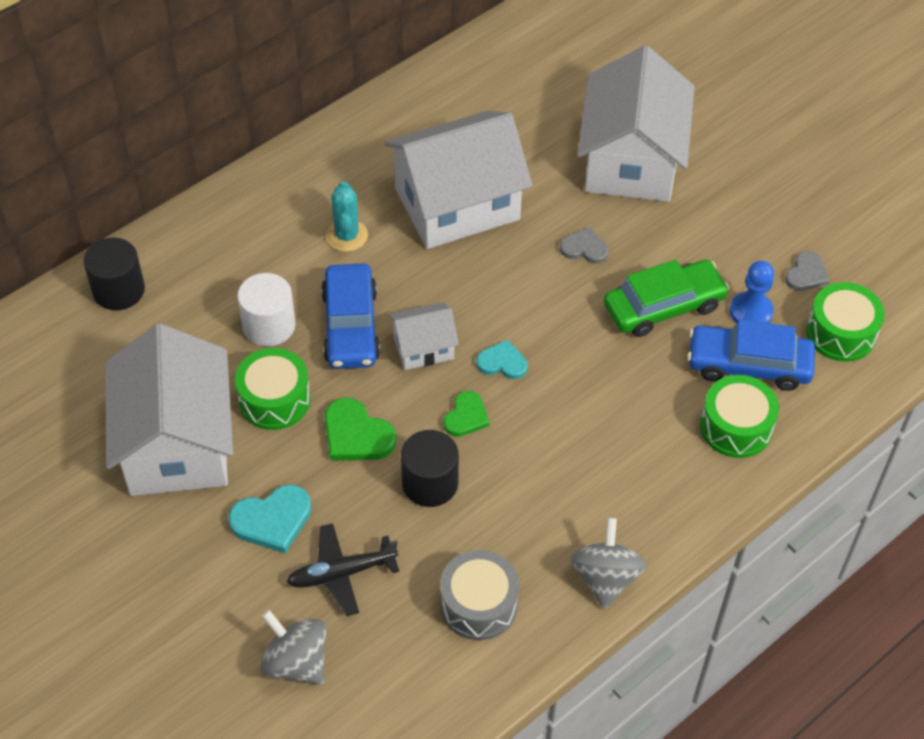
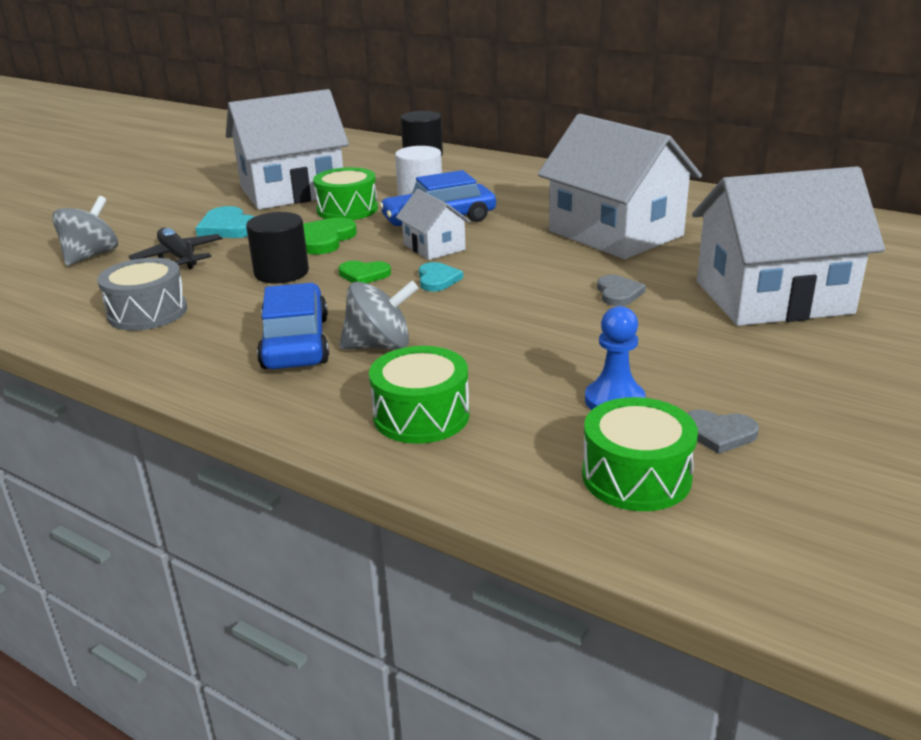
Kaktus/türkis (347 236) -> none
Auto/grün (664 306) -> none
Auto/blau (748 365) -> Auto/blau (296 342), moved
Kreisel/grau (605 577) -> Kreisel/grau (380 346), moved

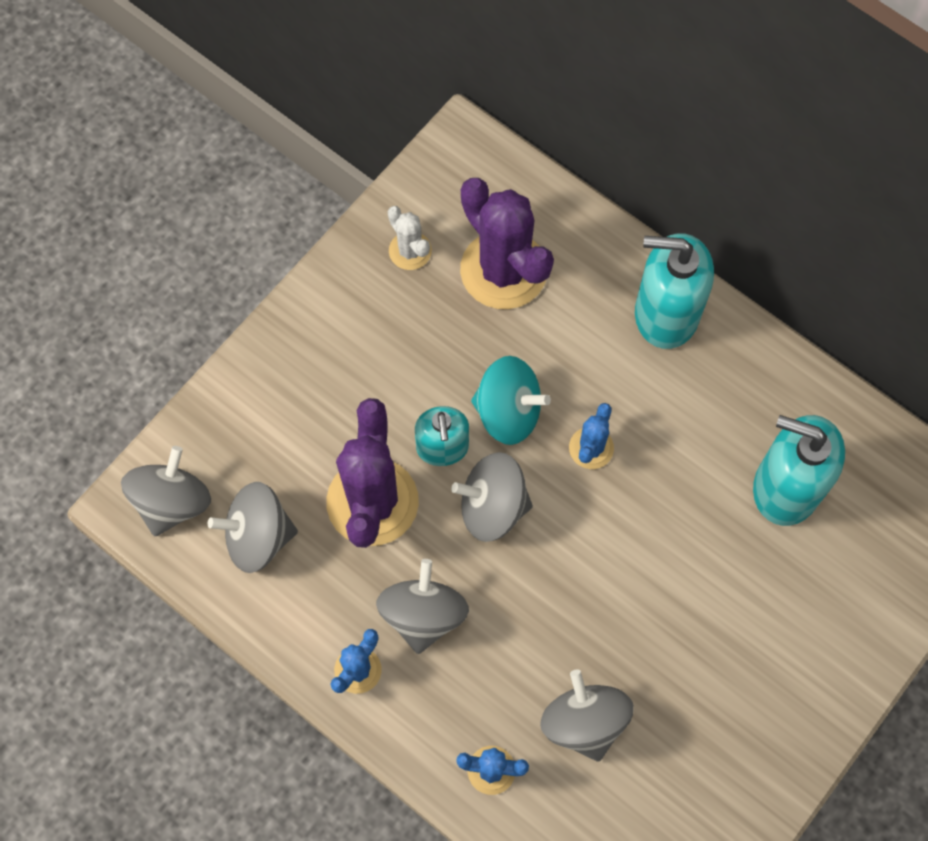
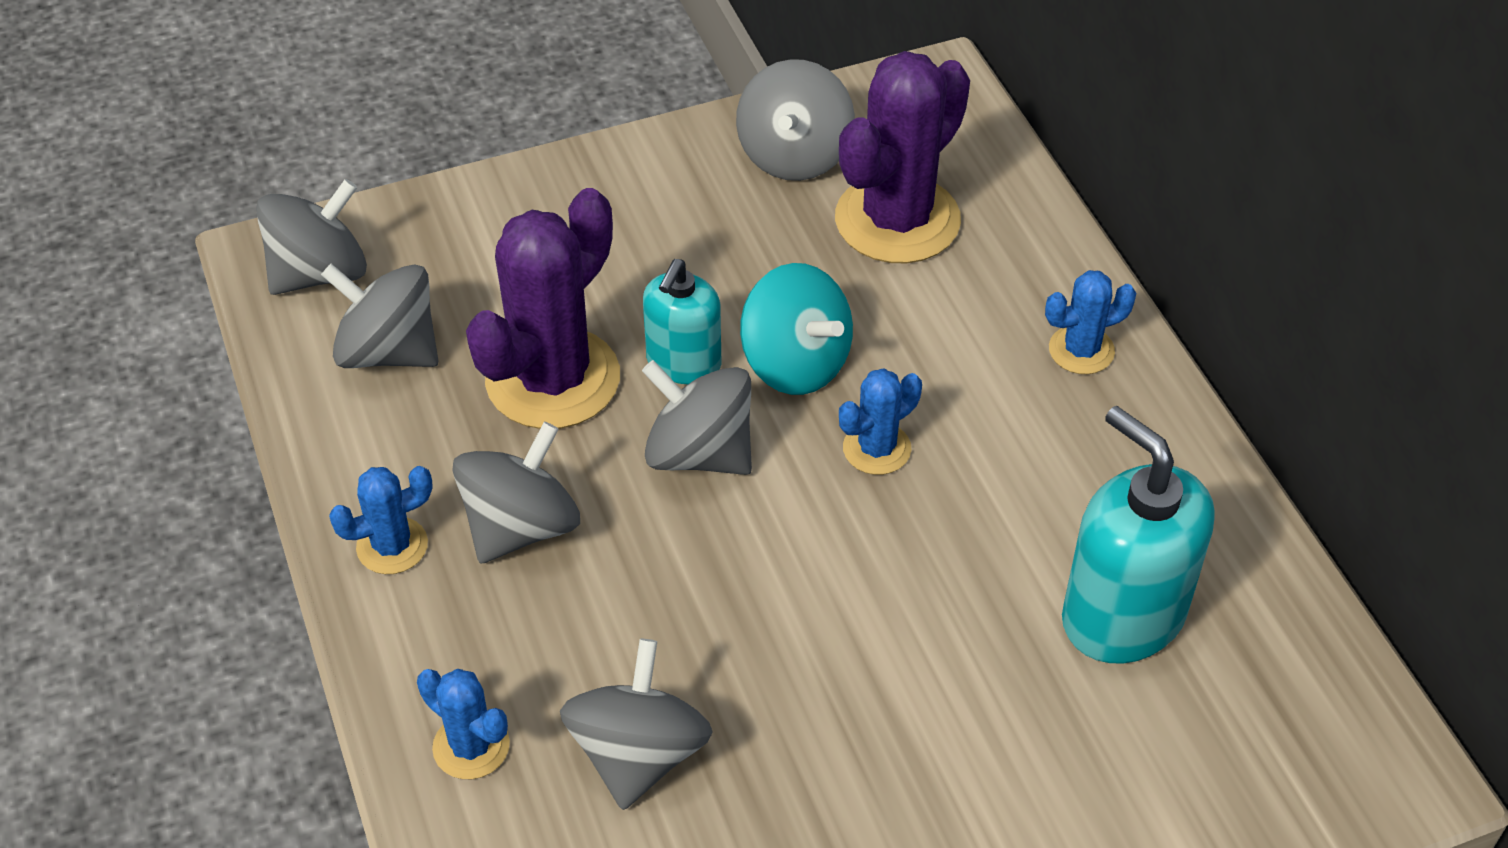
Kaktus/lila (503 270) -> Kaktus/lila (897 220), 45 degrees clockwise
Kaktus/weiß (410 251) -> Kreisel/grau (794 155)
Seifenspender/türkis (666 313) -> Kaktus/blau (1081 350)

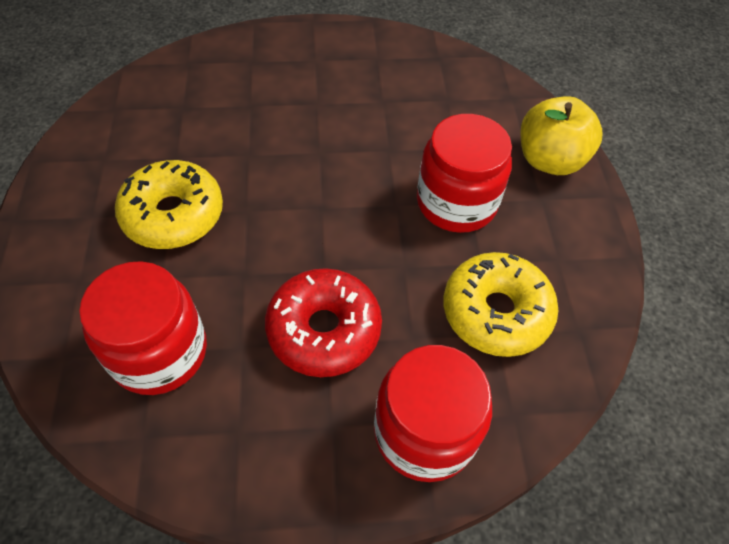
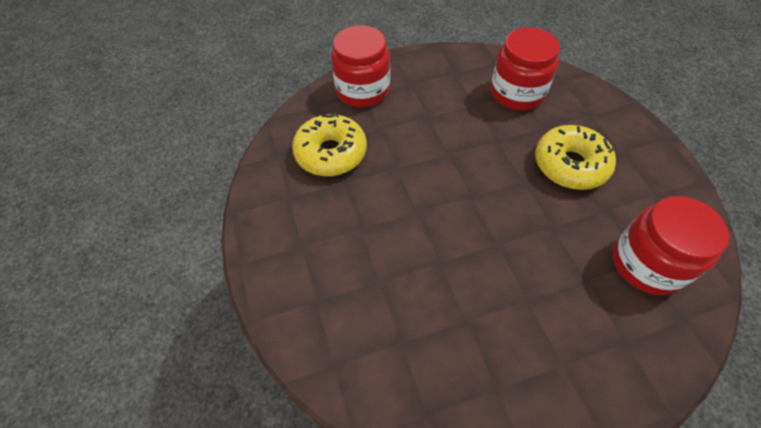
Apfel/gelb (549 160) -> none
Einmachglas/rot (456 202) -> Einmachglas/rot (647 263), moved
Donut/rot (324 330) -> none

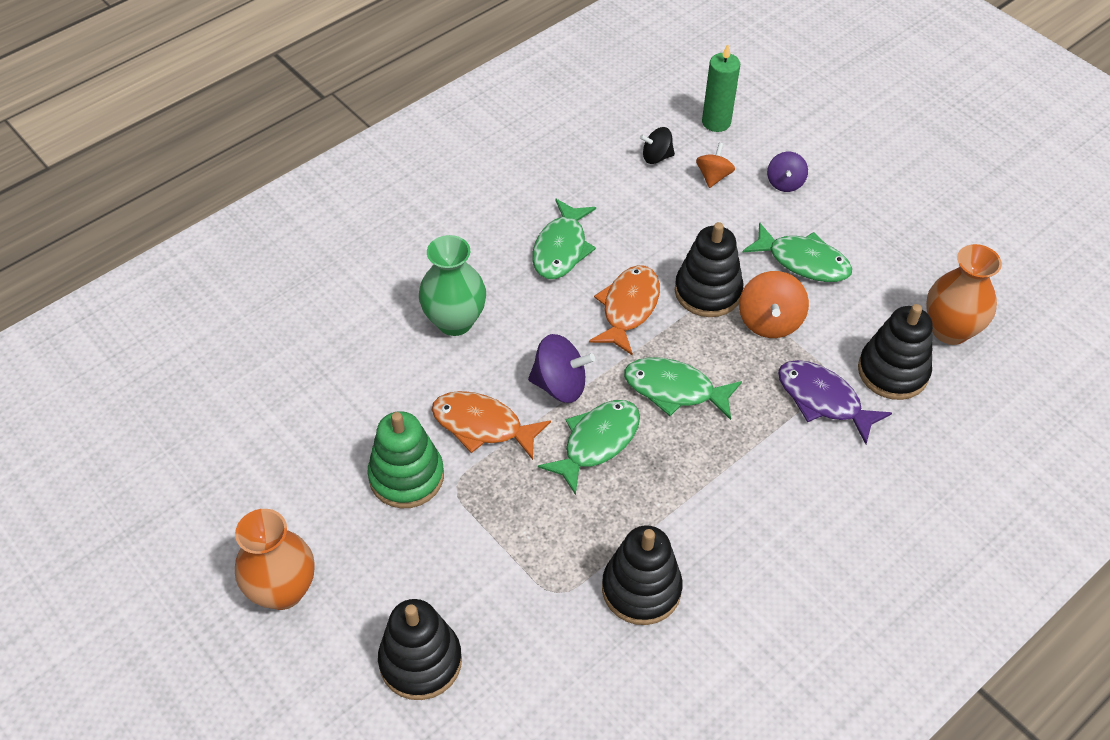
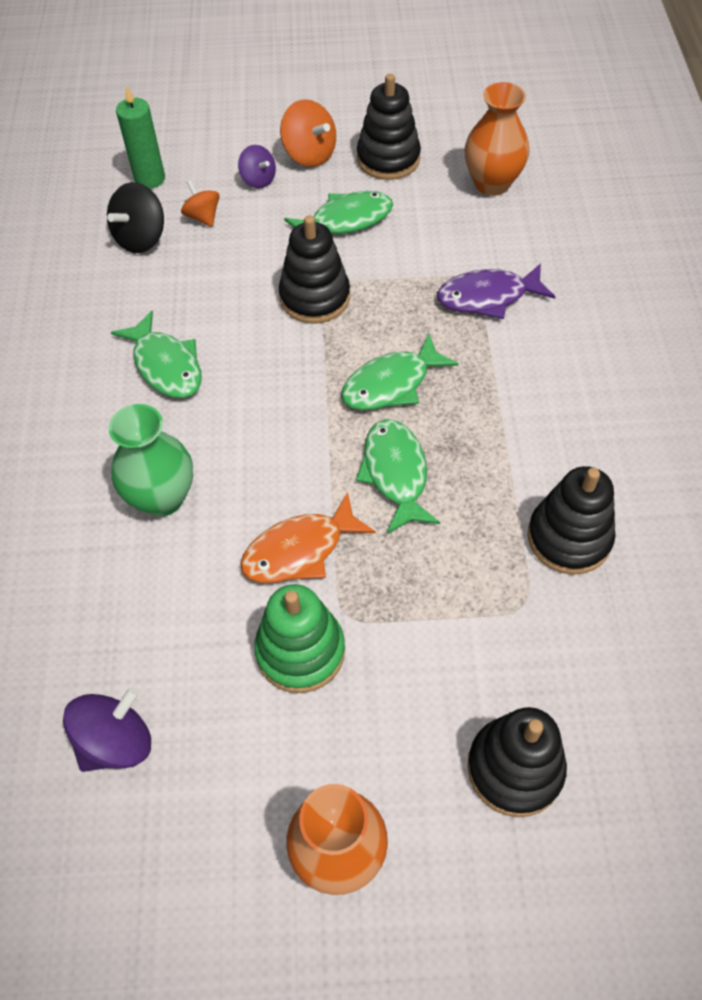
Kreisel/schwarz (656 157) -> Kreisel/schwarz (141 238), x1.56
Fisch/orange (628 308) -> none
Kreisel/orange (769 321) -> Kreisel/orange (309 154), moved
Stapelspielzeug/schwarz (893 371) -> Stapelspielzeug/schwarz (388 159), moved
Kreisel/lila (560 385) -> Kreisel/lila (116 742), moved

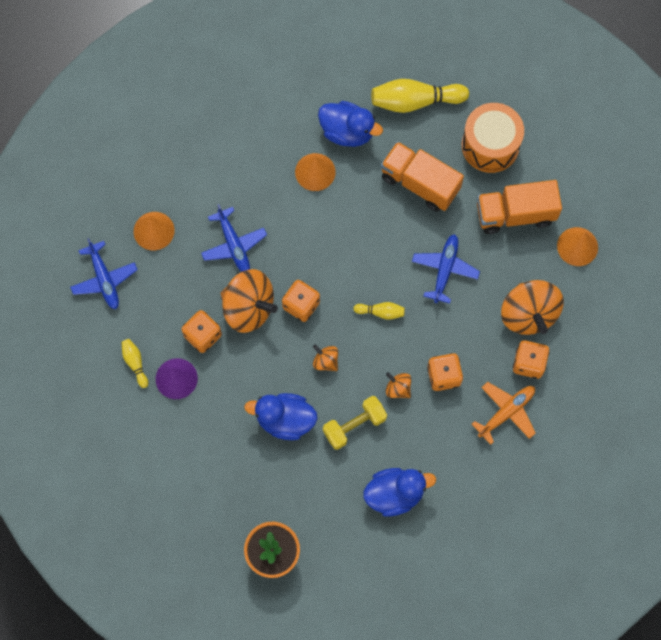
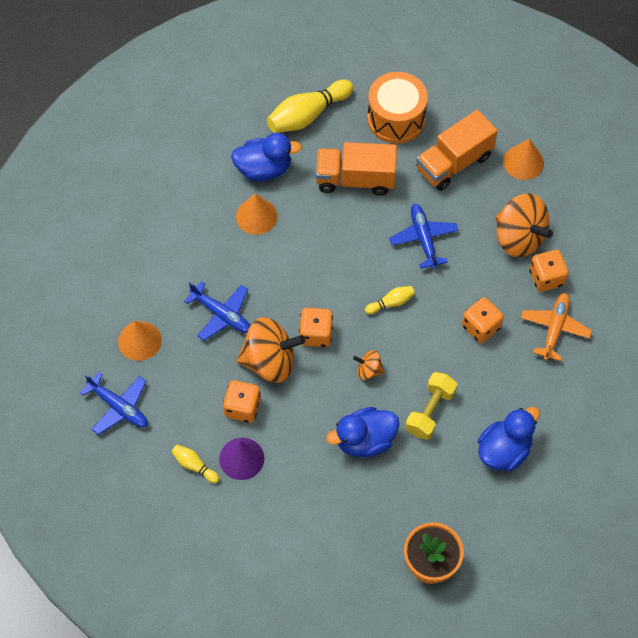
Kreisel/orange (398 388) -> none

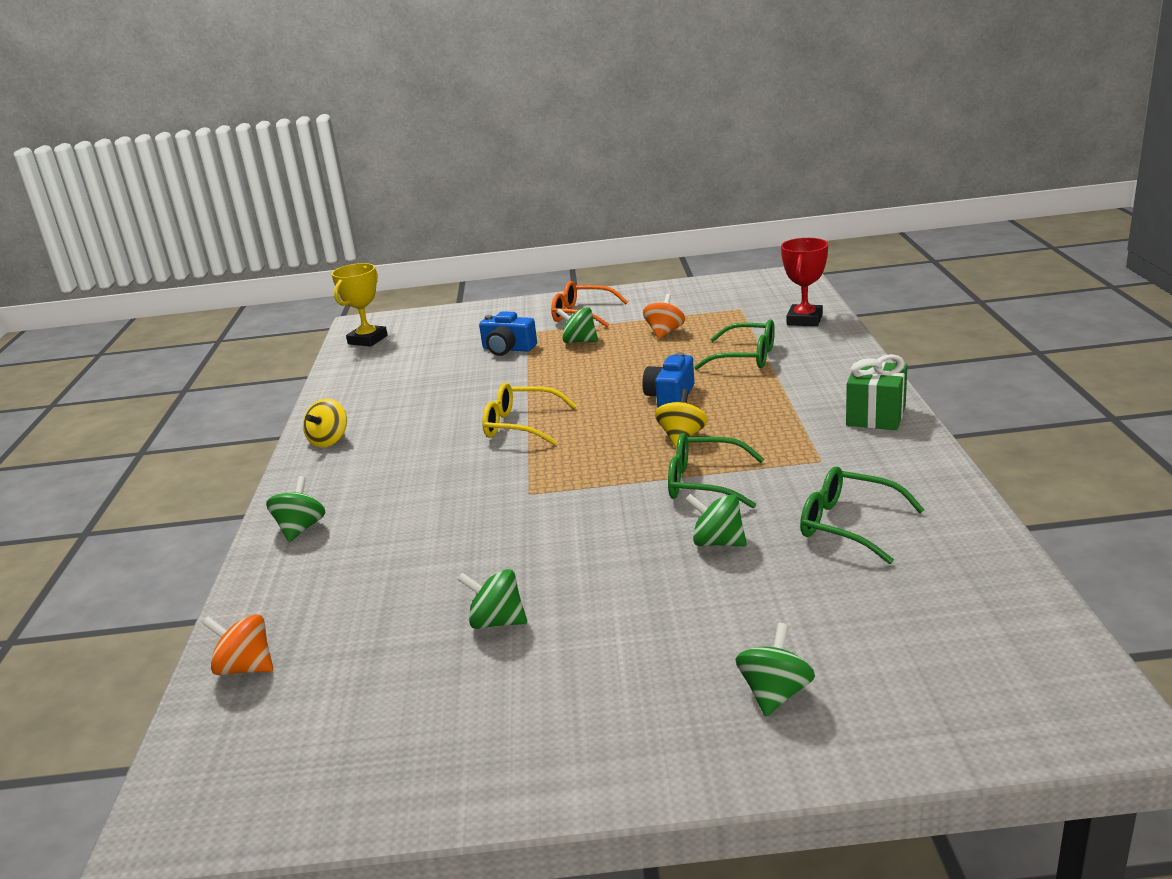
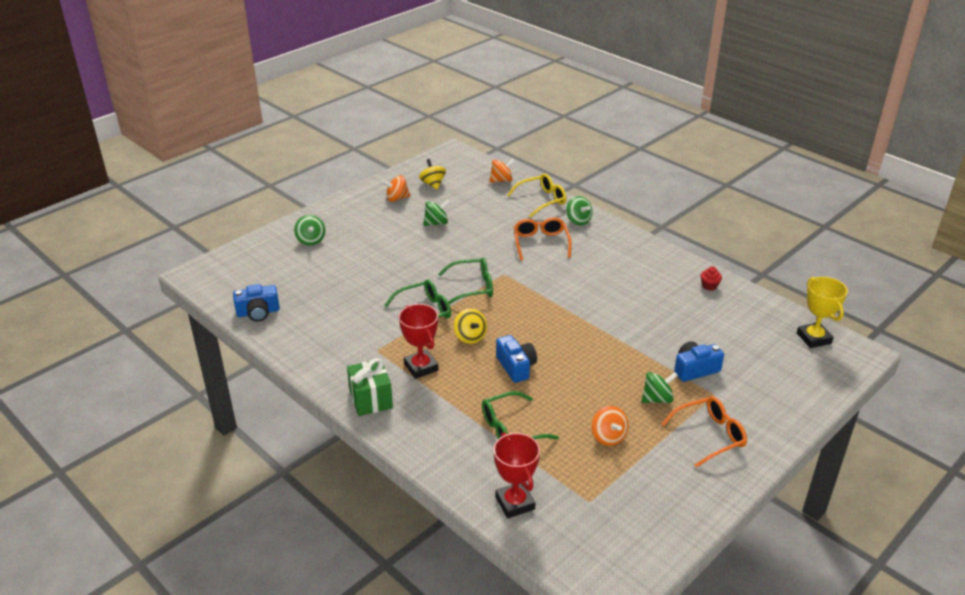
Brille/gelb (521 425) -> Brille/gelb (542 200), moved
Kreisel/gelb (329 440) -> Kreisel/gelb (433 184), moved
Brille/grün (848 525) -> Brille/grün (472 287), moved
Kreisel/grün (717 542) -> none
none -> Kreisel/orange (397 198)
none -> Brille/orange (541 243)
none -> Muffin/rot (709 286)
none -> Kamera/blau (258 312)
none -> Pokal/rot (421 367)

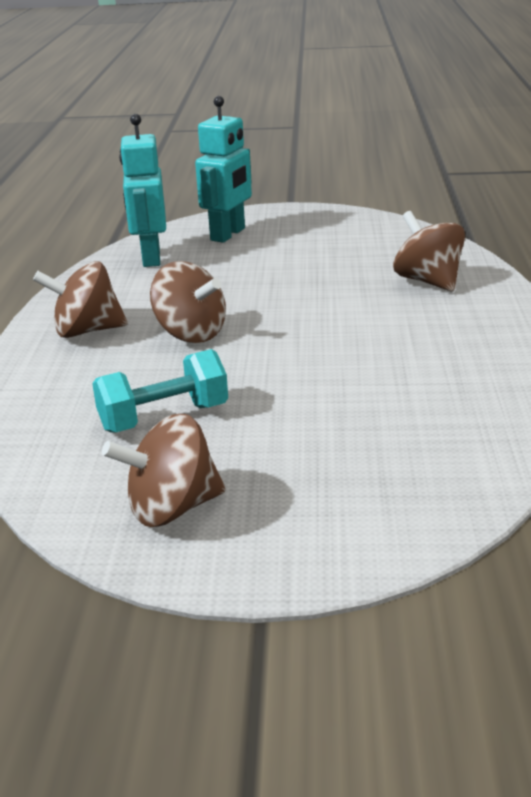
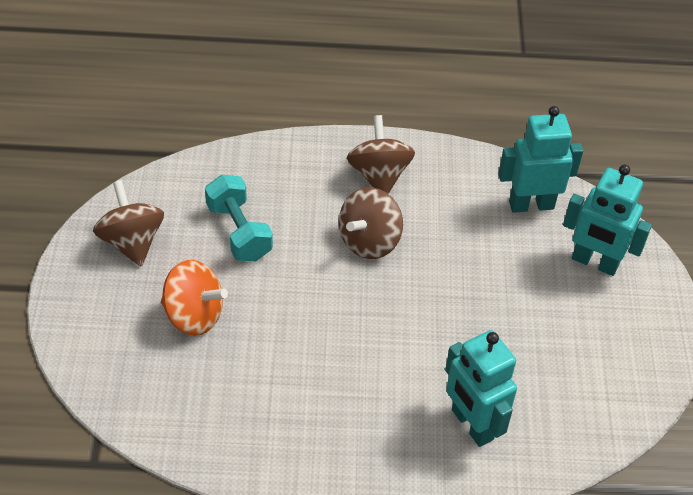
Kreisel/braun (428 281) -> Roboter/türkis (472 425)
none -> Kreisel/orange (194 315)

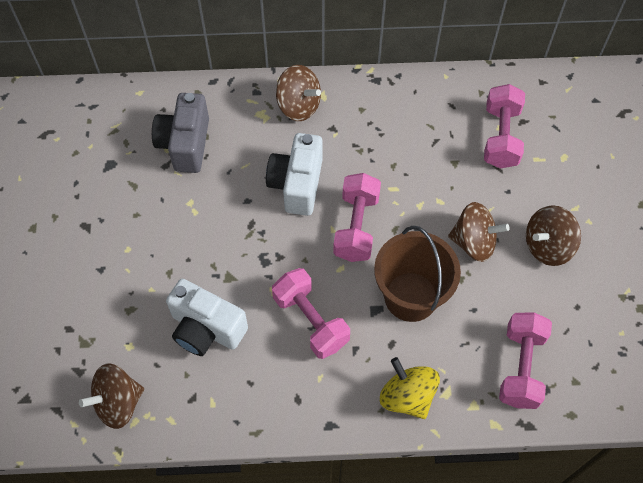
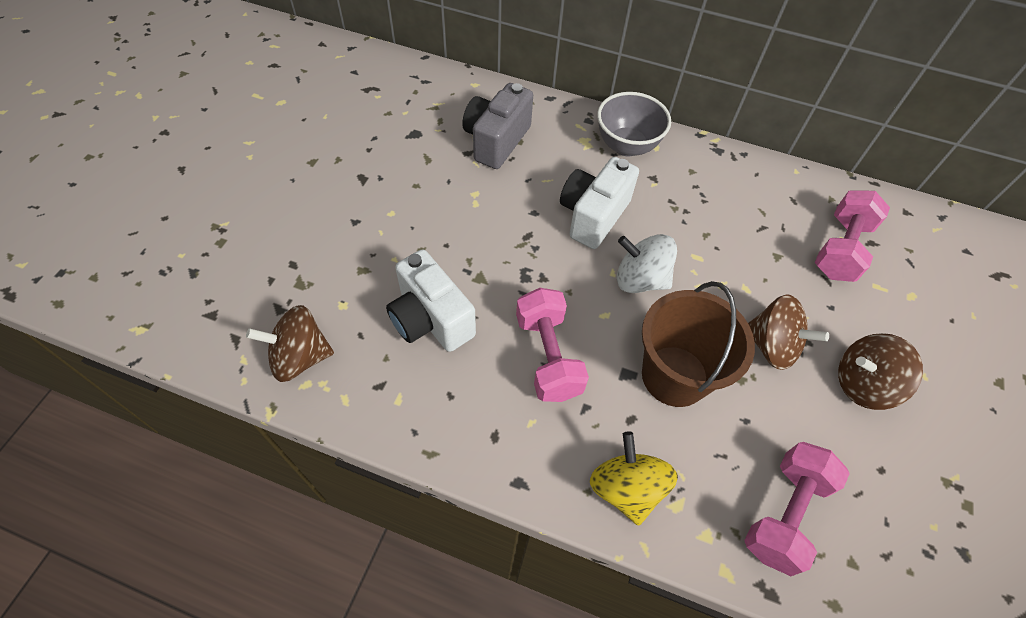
Kreisel/braun (298 105) -> Schüssel/grau (626 146)
Hantel/rosa (356 227) -> Kreisel/weiß (640 279)

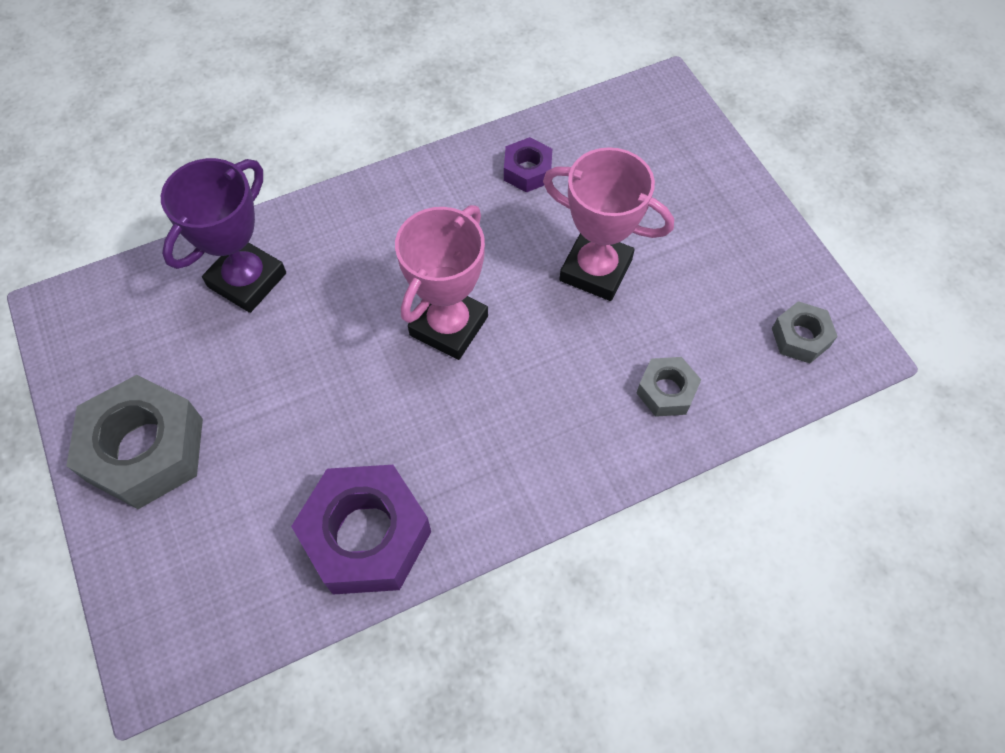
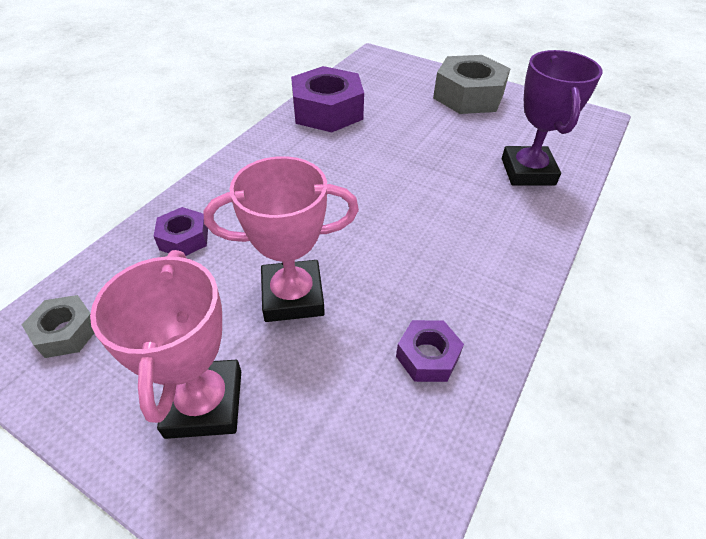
Pokal/rosa (449 326) -> Pokal/rosa (204 403), moved
Sechskantmutter/grau (666 391) -> Sechskantmutter/lila (184 238)

